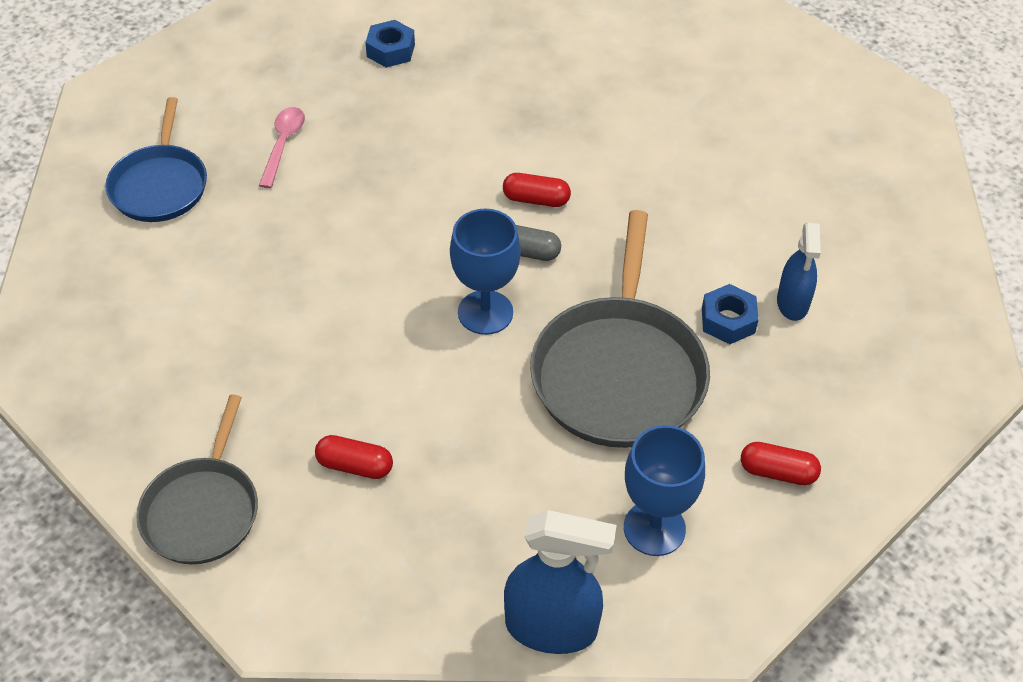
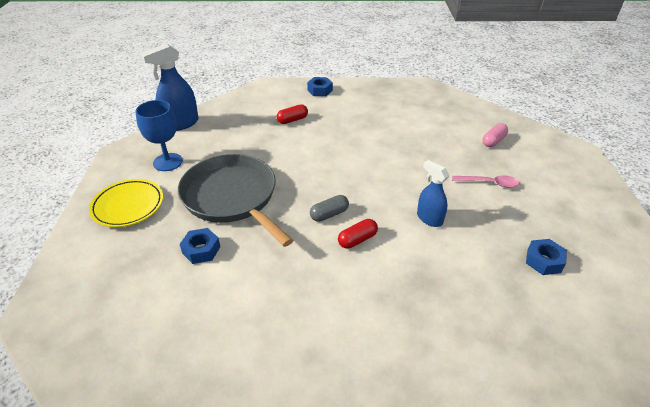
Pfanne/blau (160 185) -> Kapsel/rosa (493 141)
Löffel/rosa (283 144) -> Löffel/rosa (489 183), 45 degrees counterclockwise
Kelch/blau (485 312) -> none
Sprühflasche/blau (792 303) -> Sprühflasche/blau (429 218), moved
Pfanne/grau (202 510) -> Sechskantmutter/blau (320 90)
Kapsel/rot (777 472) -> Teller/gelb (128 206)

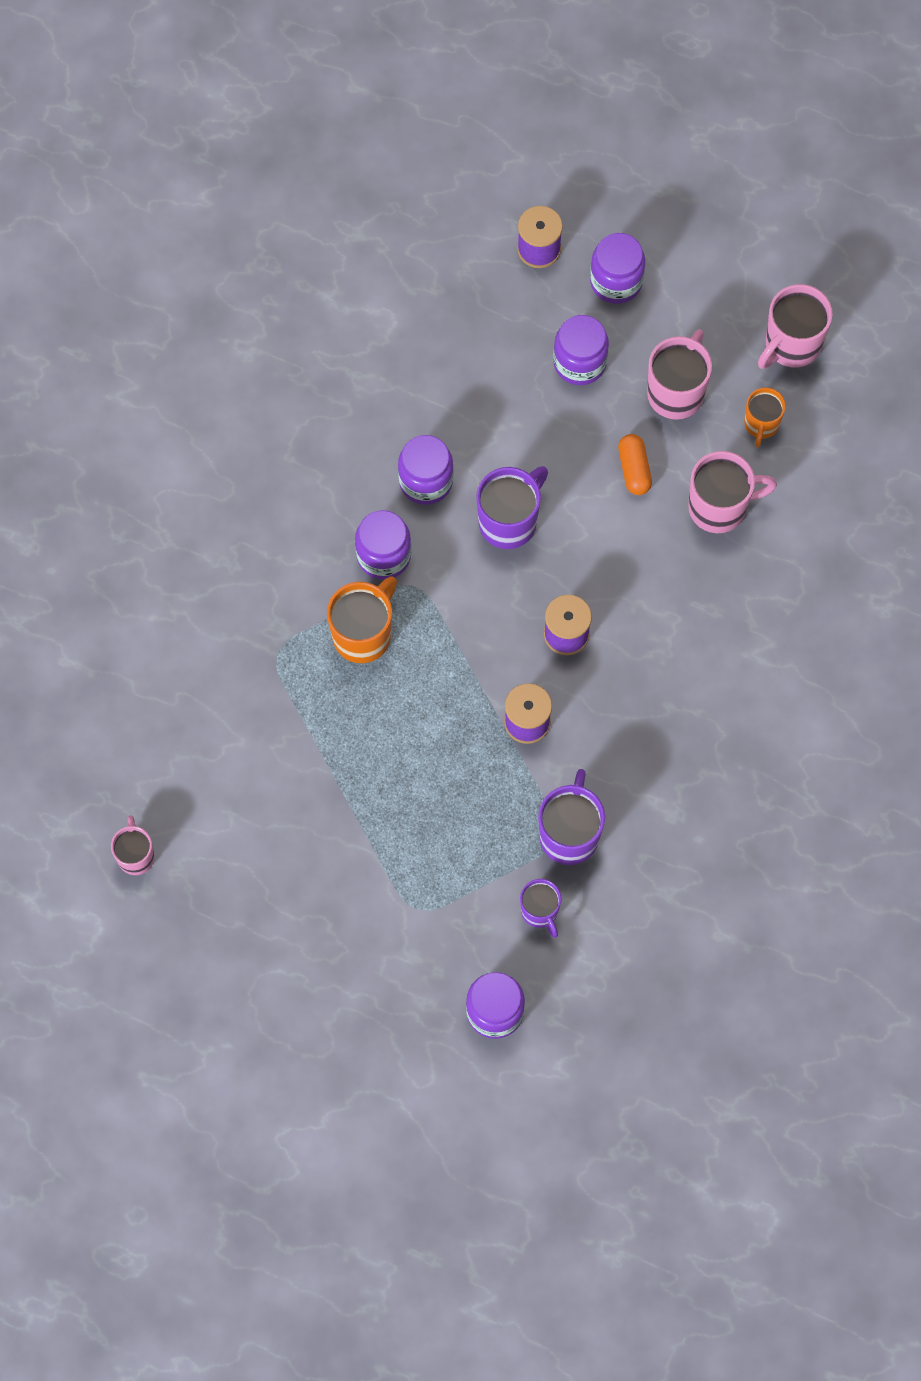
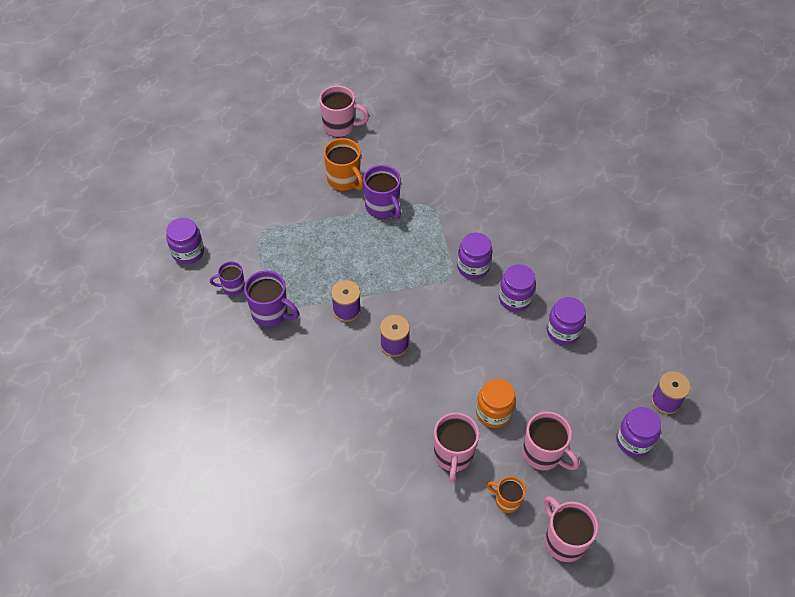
Einmachglas/lila (579 362) -> Einmachglas/lila (563 331), moved
Kapsel/orange (634 469) -> Einmachglas/orange (493 412)
Tasse/lila (509 521) -> Tasse/lila (382 207), moved
Tasse/orange (363 634) -> Tasse/orange (344 180), moved
Tasse/rosa (136 856) -> Tasse/rosa (340 127), x1.61

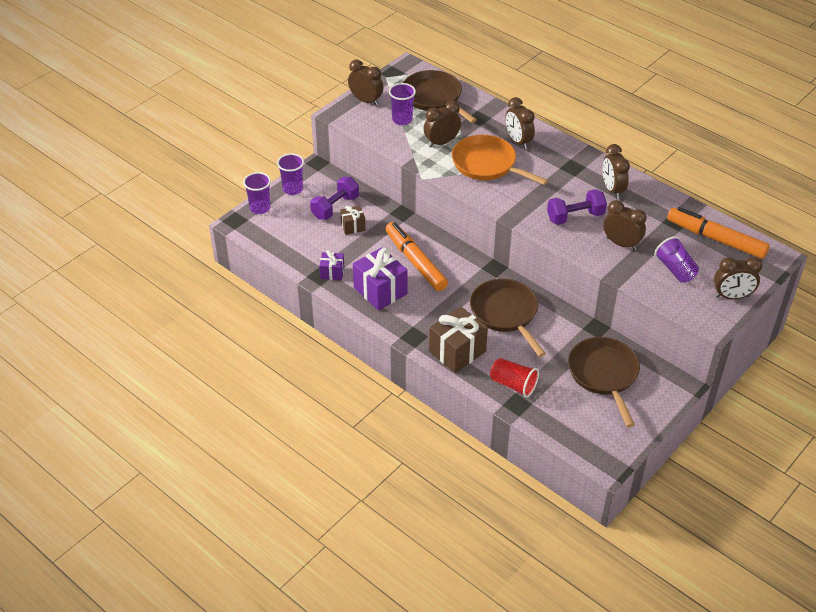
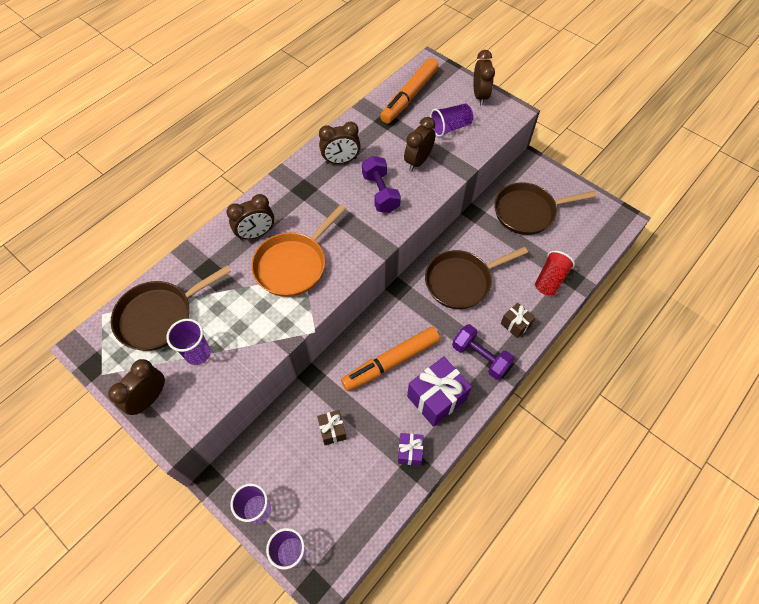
Wecker/braun (441 142) -> none
Hantel/lila (335 207) -> Hantel/lila (480 357), moved
Geschenk/braun (457 351) -> Geschenk/braun (515 324), x0.54

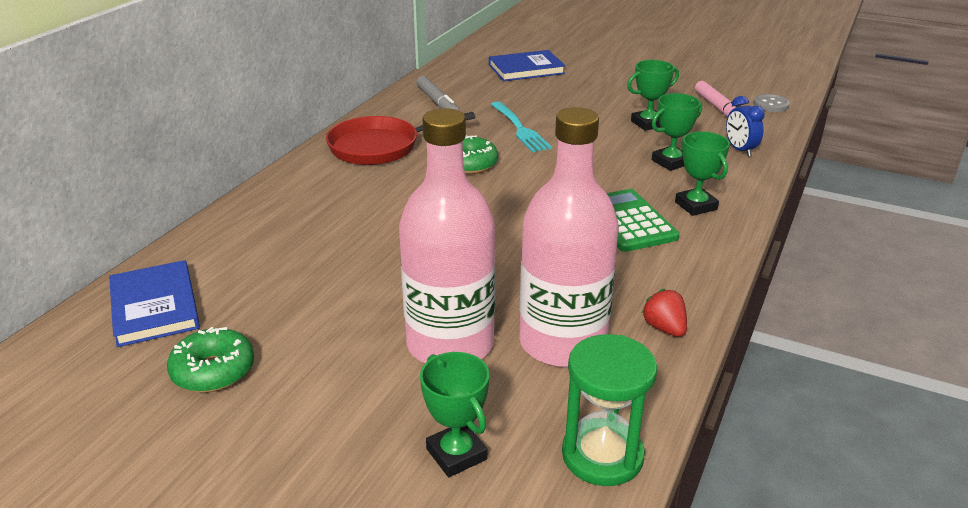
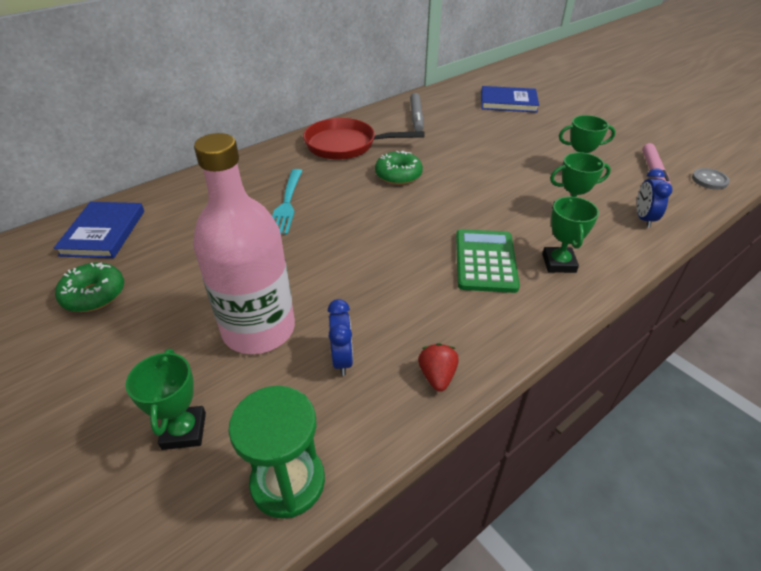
Gabel/türkis (519 128) -> Gabel/türkis (287 203), moved
Flasche/rosa (562 343) -> Wecker/blau (342 359)

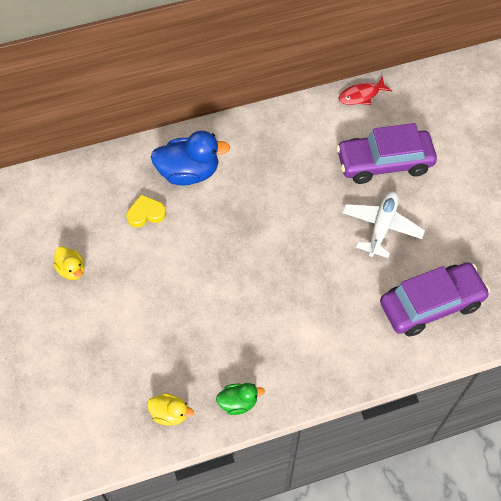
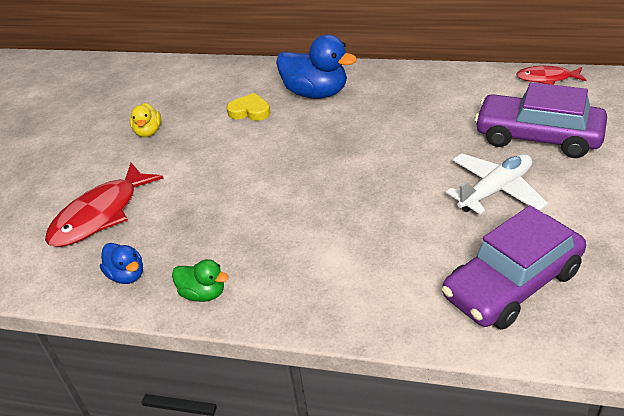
Auto/lila (431 304) -> Auto/lila (512 284), 135 degrees clockwise
Ente/gelb (170 413) -> Ente/blau (127 275)
none -> Fisch/rot (100 215)

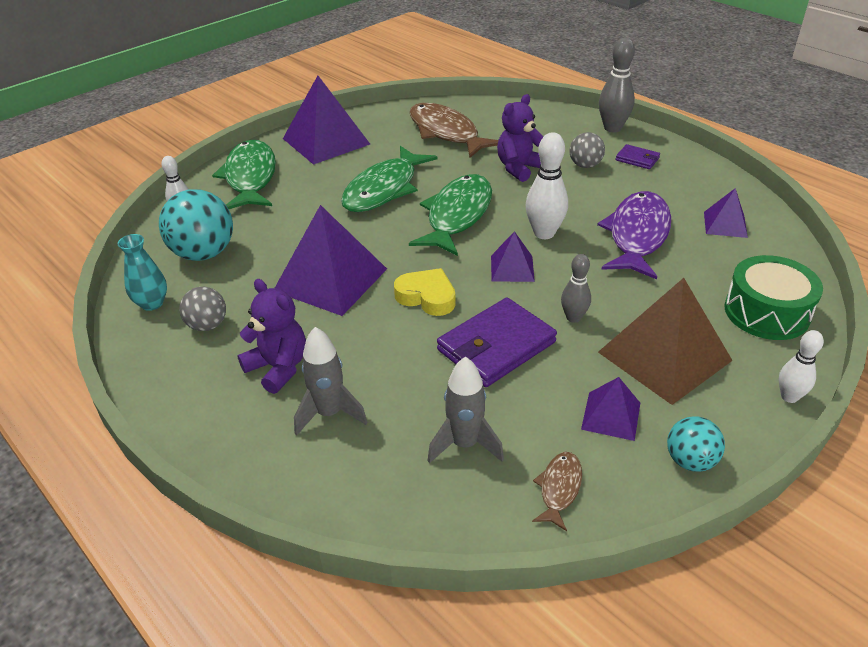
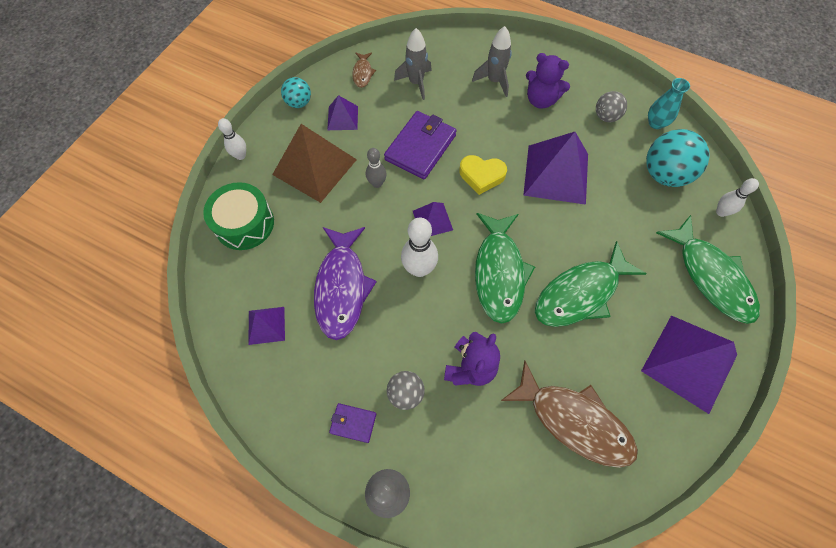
Fisch/grün (384 189) -> Fisch/grün (580 293), 135 degrees counterclockwise

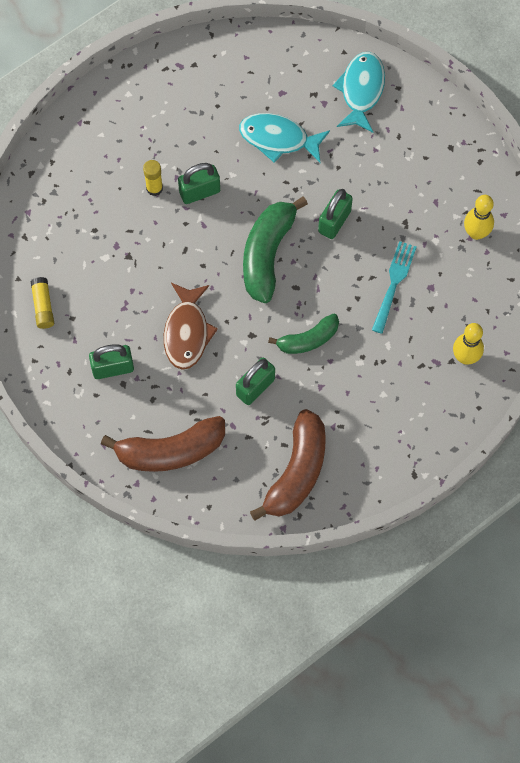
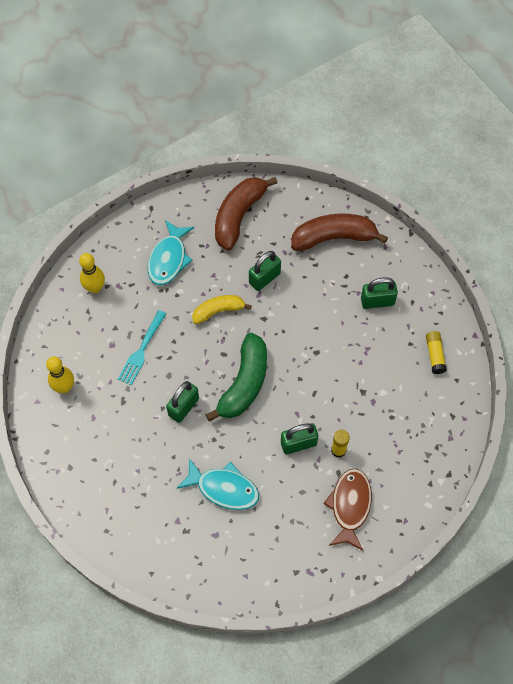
Fisch/türkis (361 90) -> Fisch/türkis (169 259), moved
Fisch/braun (187 332) -> Fisch/braun (350 506), moved
Banane/grün (308 339) -> Banane/gelb (218 311)

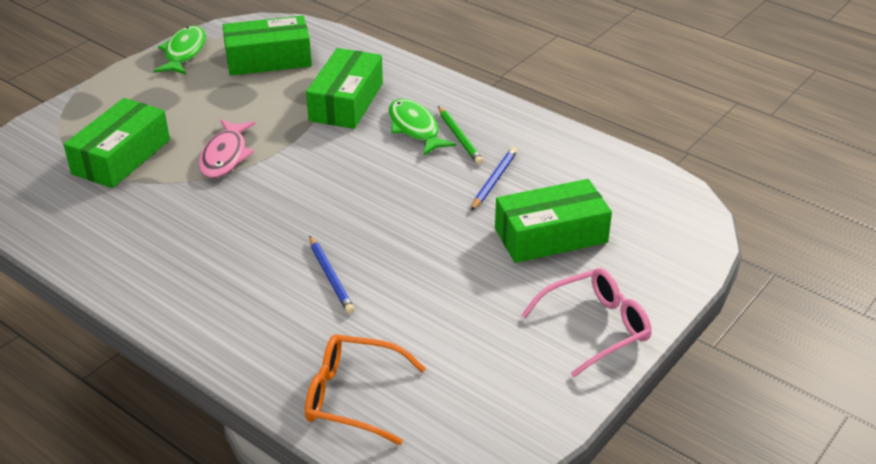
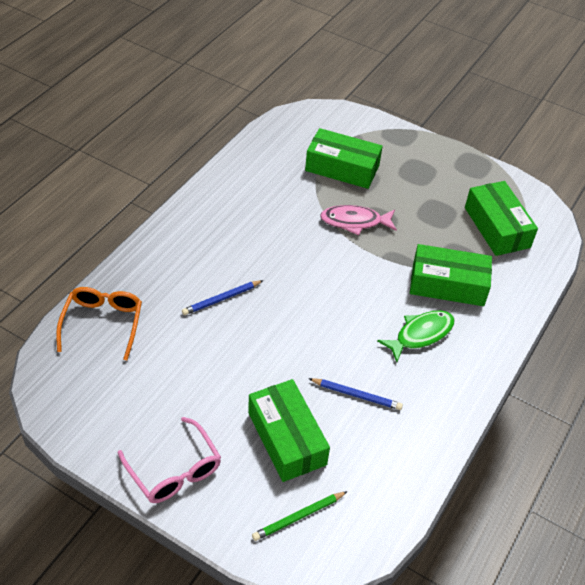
Fisch/grün (184 52) -> none
Bleistift/grün (459 137) -> Bleistift/grün (298 517), moved

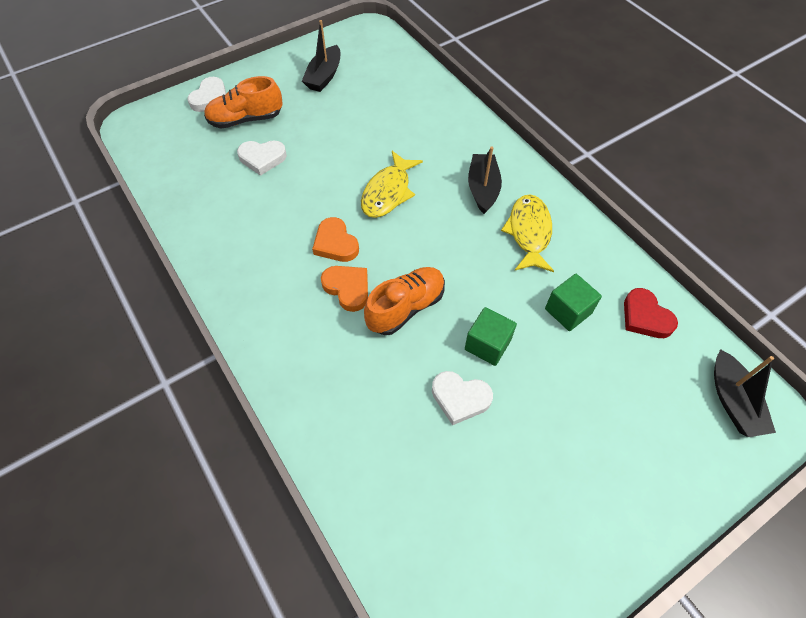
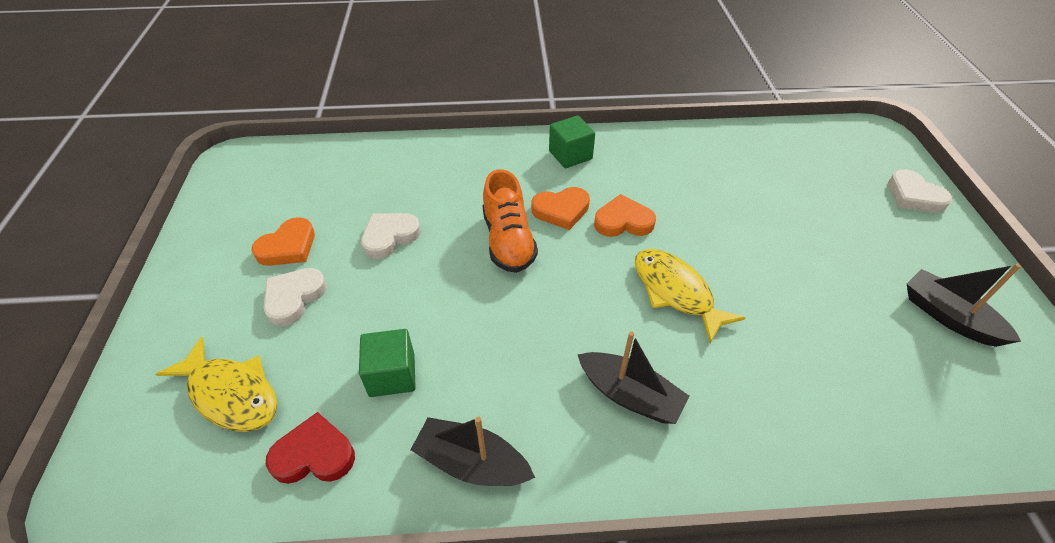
Schuh/orange (246 119) -> none
Herz/weiß (262 158) -> Herz/weiß (294 298), moved
Fisch/gelb (529 232) -> Fisch/gelb (231 394), moved
Kubus/grün (487 344) -> Kubus/grün (570 155), moved
Boot/schwarz (732 401) -> Boot/schwarz (472 463), moved
none -> Herz/orange (288 247)

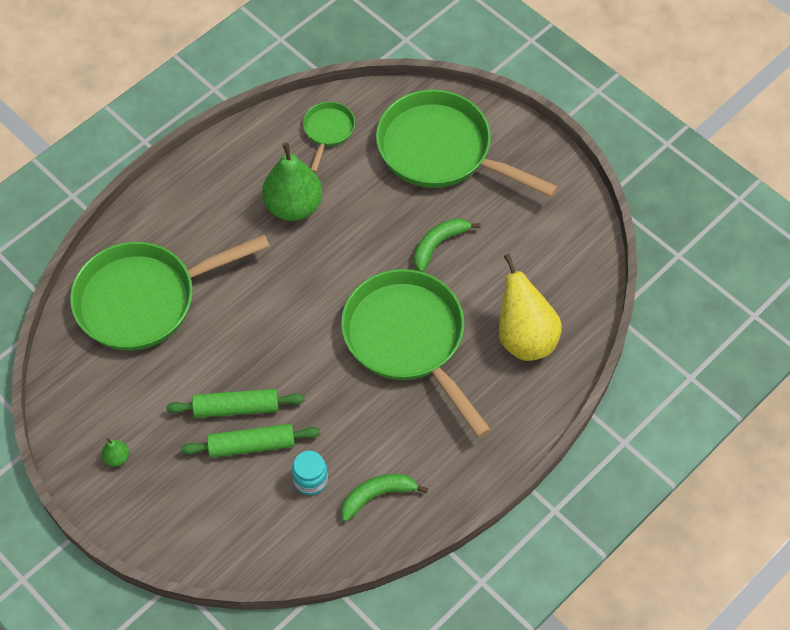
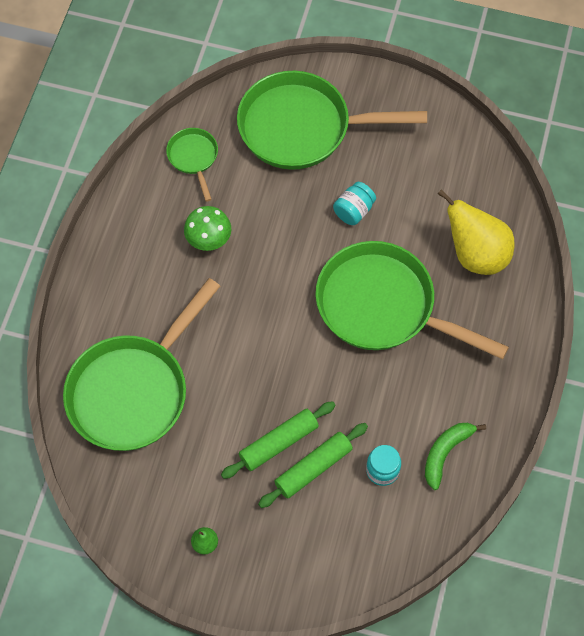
Birne/grün (293 206) -> Pilz/grün (209 240)
Banane/grün (438 244) -> Einmachglas/türkis (353 211)

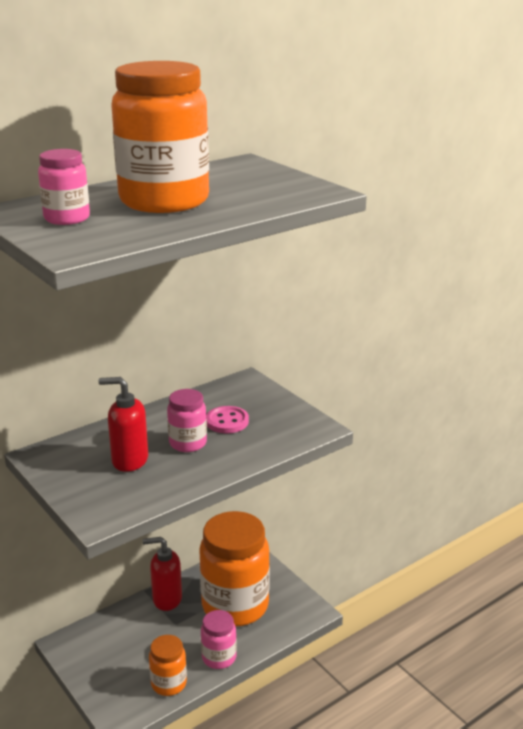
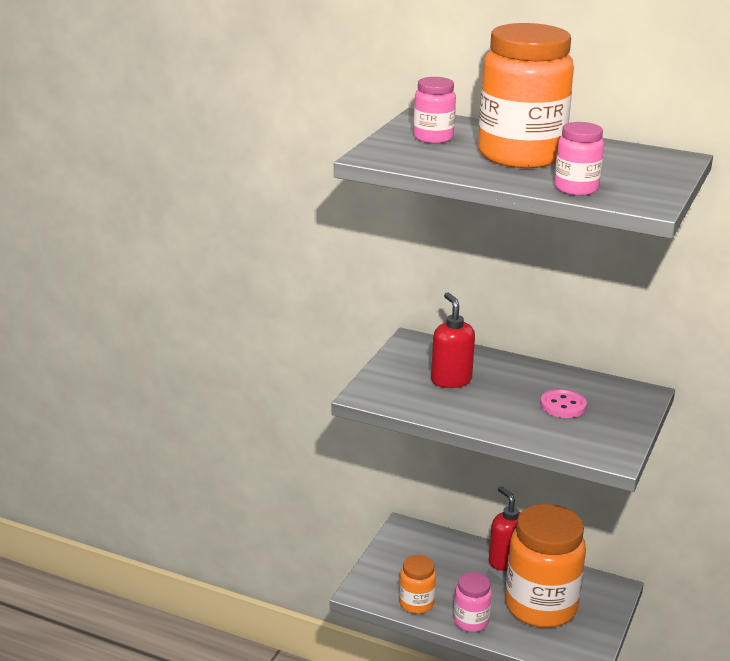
Einmachglas/rosa (188 443) -> Einmachglas/rosa (576 188), moved

